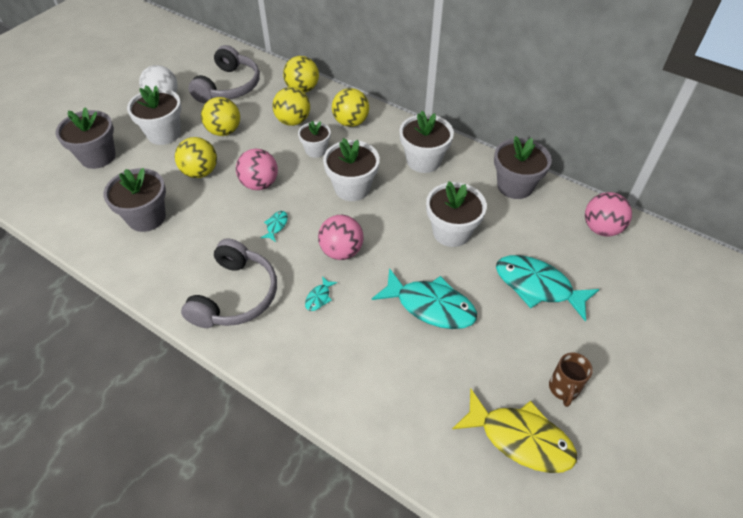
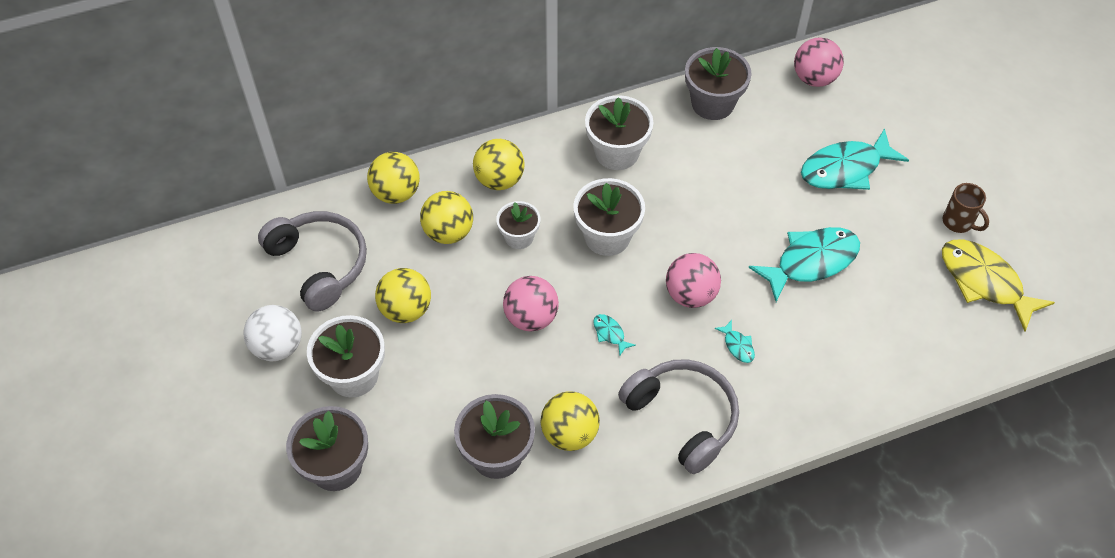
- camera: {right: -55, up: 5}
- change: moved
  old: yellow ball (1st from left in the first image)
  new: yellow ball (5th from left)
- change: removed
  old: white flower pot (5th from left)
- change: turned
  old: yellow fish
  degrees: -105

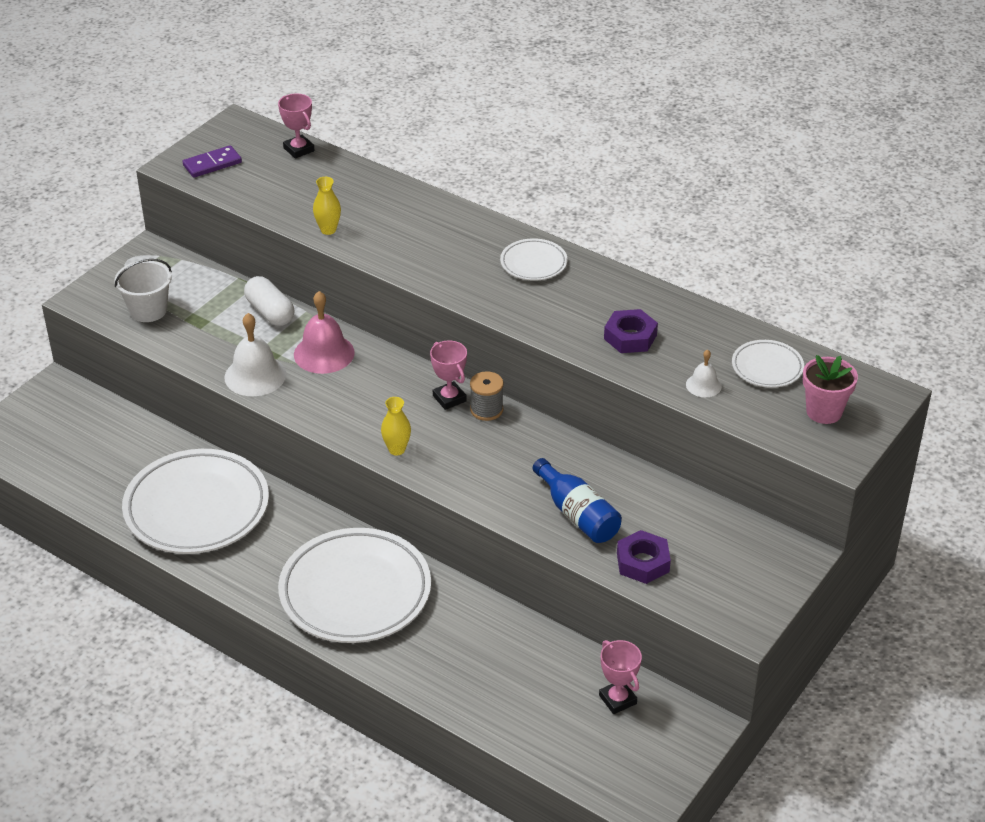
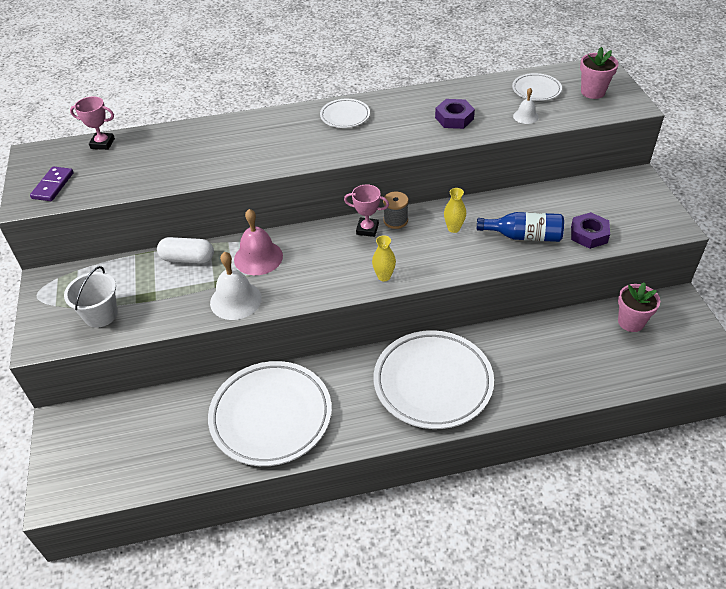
- camera: {right: -45, up: 5}
- change: moved
  old: yellow vase (1st from left in the first image)
  new: yellow vase (2nd from left)
- change: replaced
  old: pink trophy (3rd from left)
  new: pink flower pot (2nd from left)

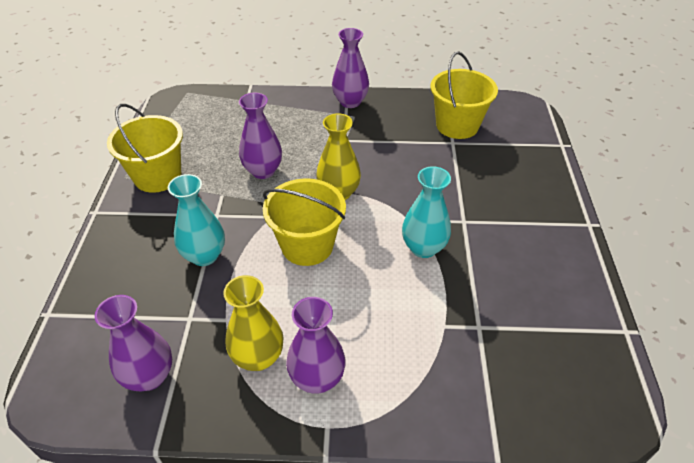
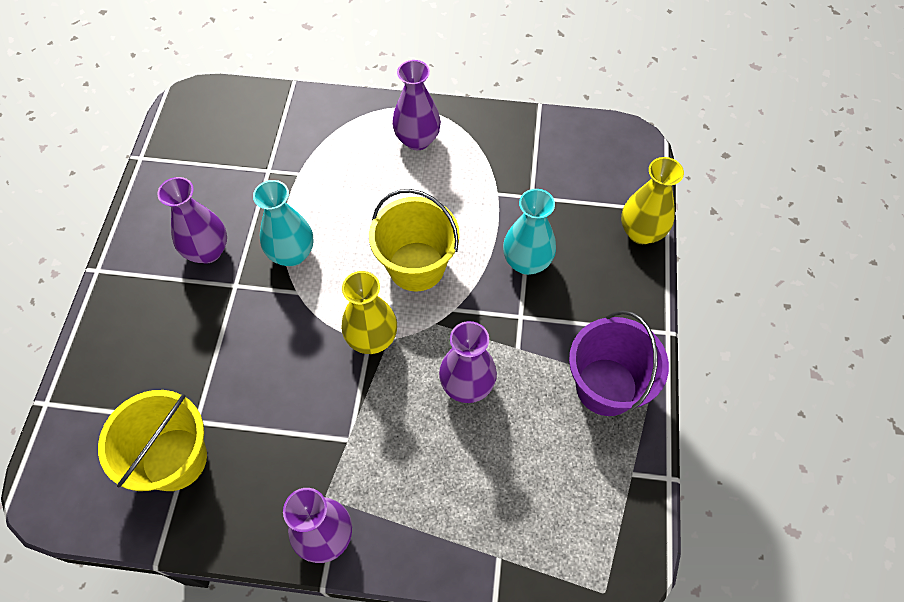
- camera: {right: -175, up: 15}
- change: recoloured
  old: yellow bucket (1st from left)
  new: purple bucket
- change: moved
  old: yellow vase (1st from left in the first image)
  new: yellow vase (2nd from left)
- change: moved
  old: purple vase (1st from left)

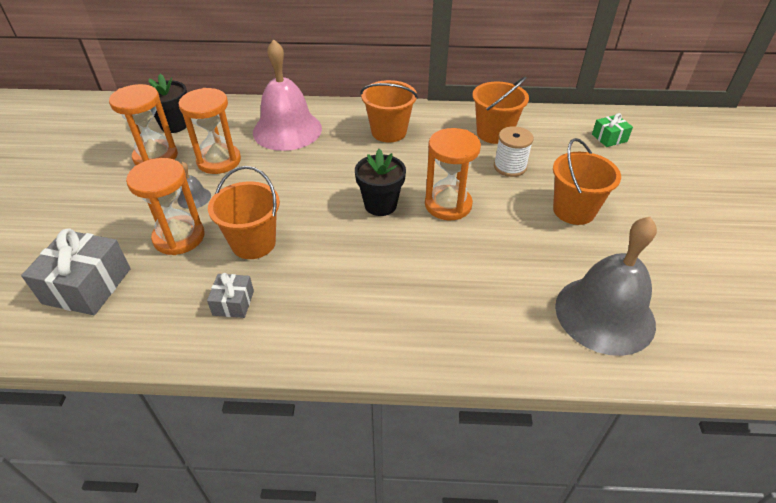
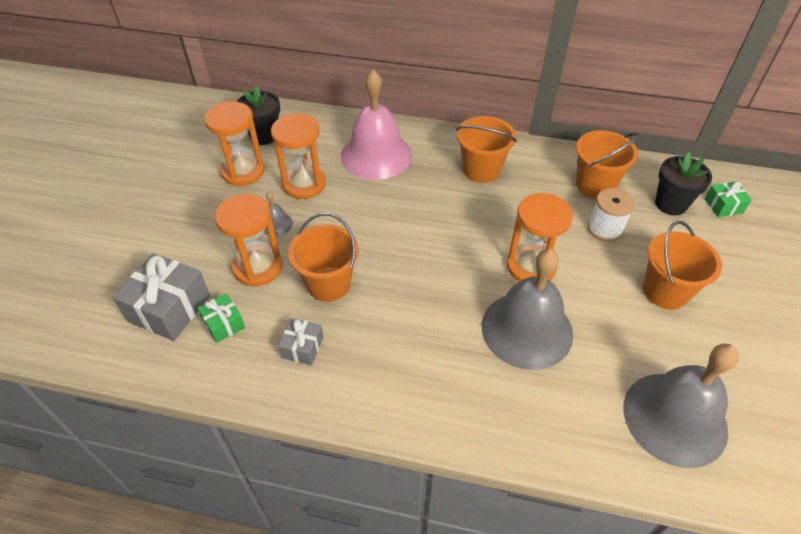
- camera: {right: 10, up: 5}
- change: moved
  old: black flower pot (2nd from left)
- change: added
  new: grey bell (2nd from left)
- change: added
  new: green gift (1st from left)

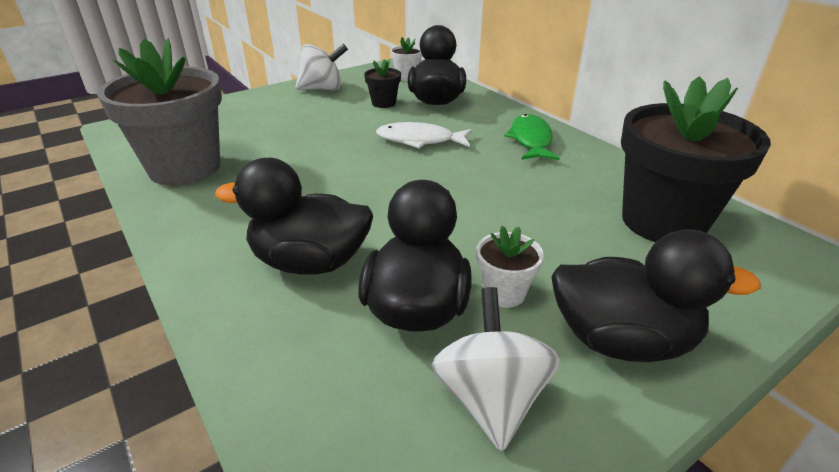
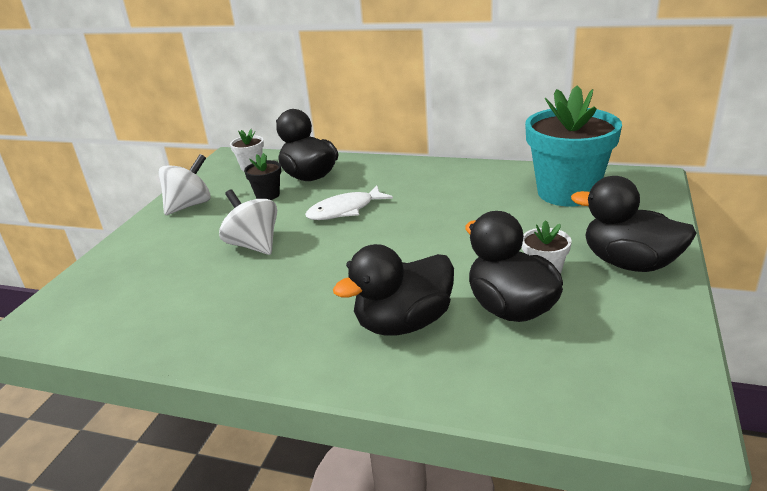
- camera: {right: -35, up: -5}
- change: removed
  old: grey flower pot
- change: recoloured
  old: black flower pot (2nd from left)
  new: turquoise flower pot
- change: removed
  old: green fish
- change: turned
  old: black duck (4th from left)
  degrees: -120
- change: moved
  old: white spinning top (2nd from left)

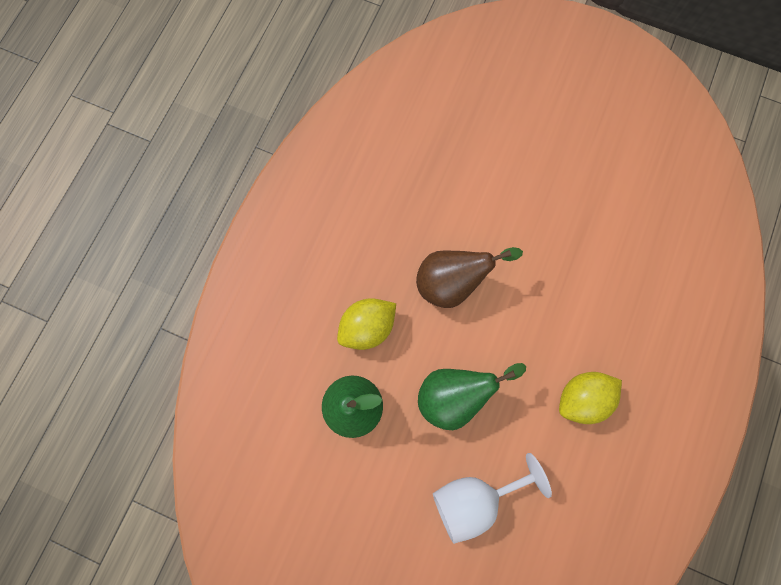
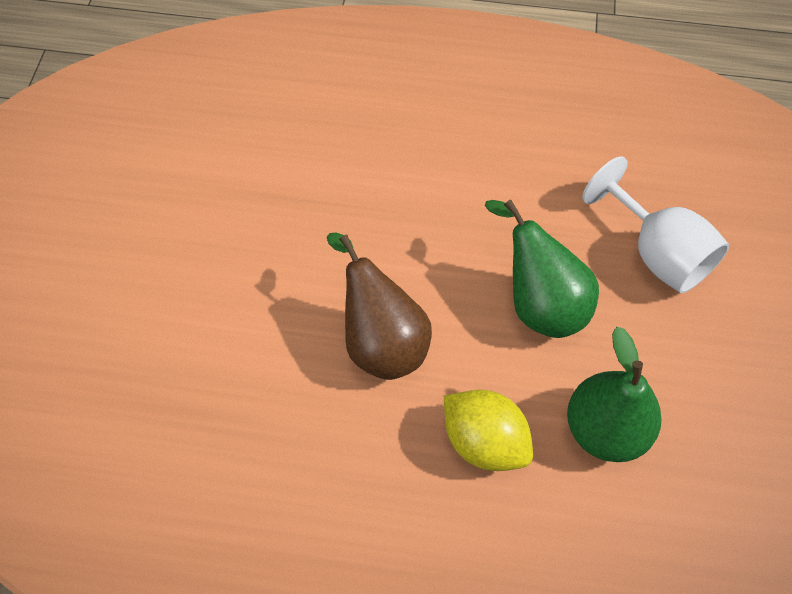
- camera: {right: -105, up: -15}
- change: removed
  old: yellow lemon (2nd from left)

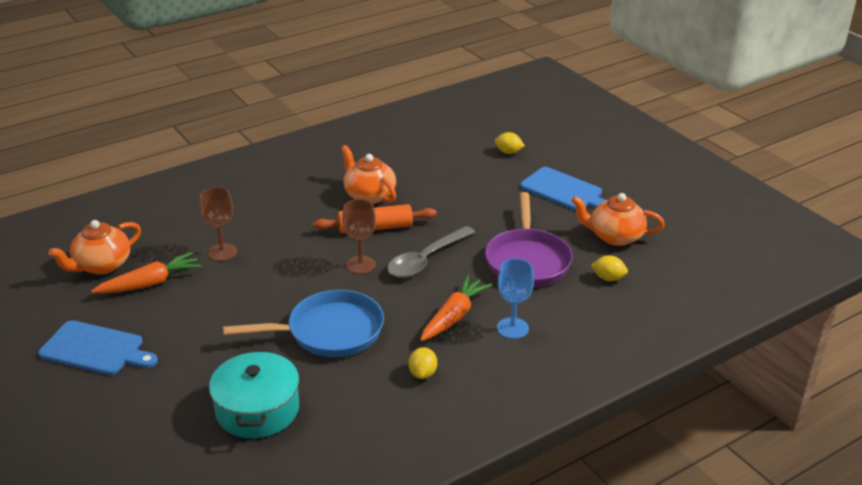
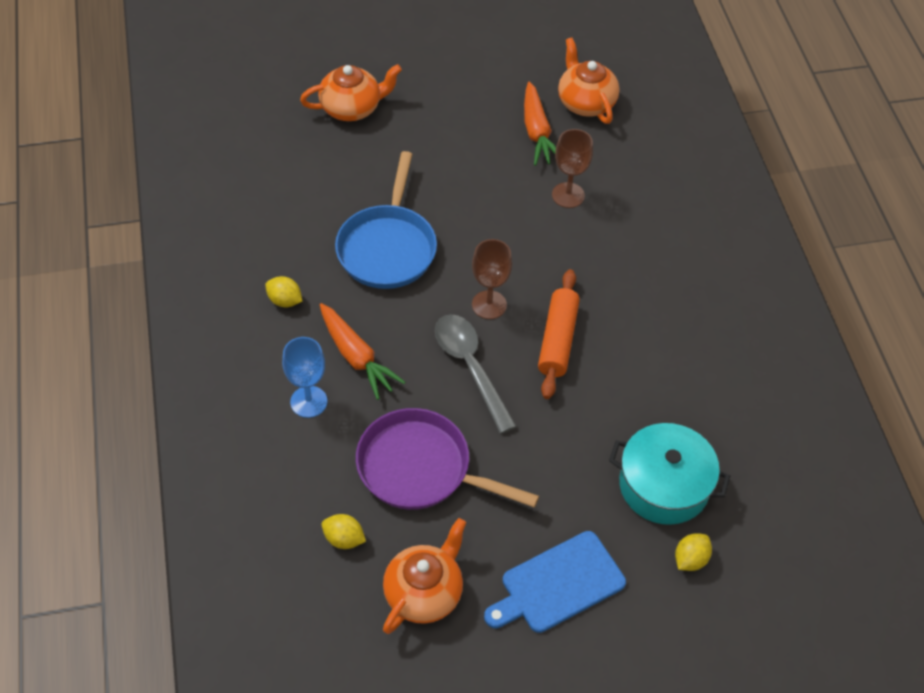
- camera: {right: 110, up: 20}
- change: moved
  old: orange teapot (2nd from left in the first image)
  new: orange teapot (1st from left)
- change: turned
  old: yellow lemon (3rd from left in the first image)
  degrees: 75
- change: removed
  old: blue cutting board (1st from left)
- change: moved
  old: turquoise pot

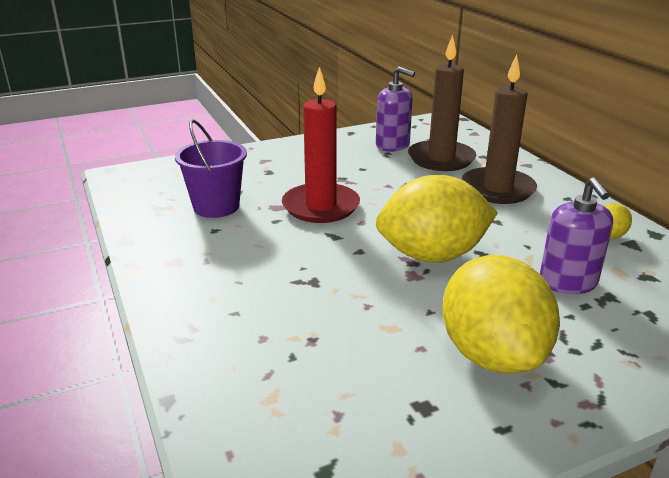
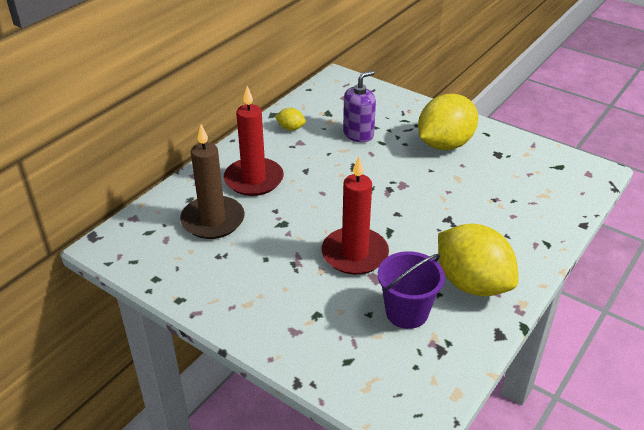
- camera: {right: -120, up: 10}
- change: recoloured
  old: brown candle (2nd from left)
  new: red candle (1st from left)
- change: removed
  old: purple soap dispenser (1st from left)
- change: moved
  old: yellow lemon (1st from left in the first image)
  new: yellow lemon (3rd from left)

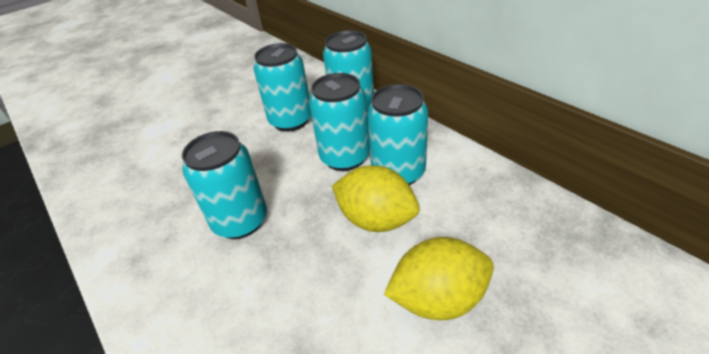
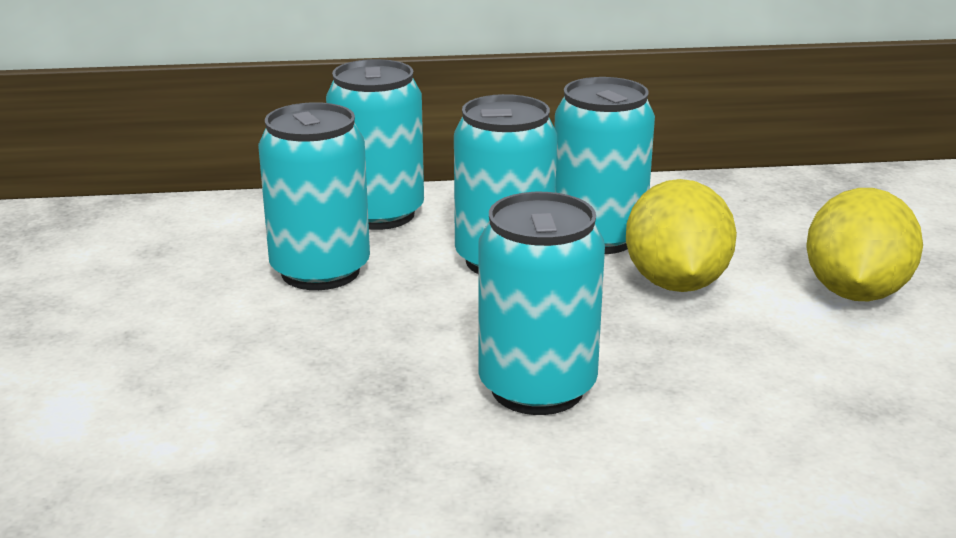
- camera: {right: -60, up: -15}
- change: turned
  old: yellow lemon (1st from left)
  degrees: -60

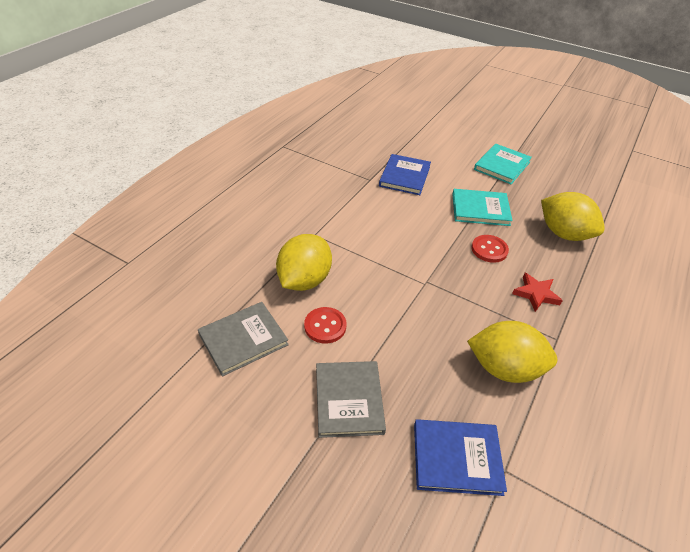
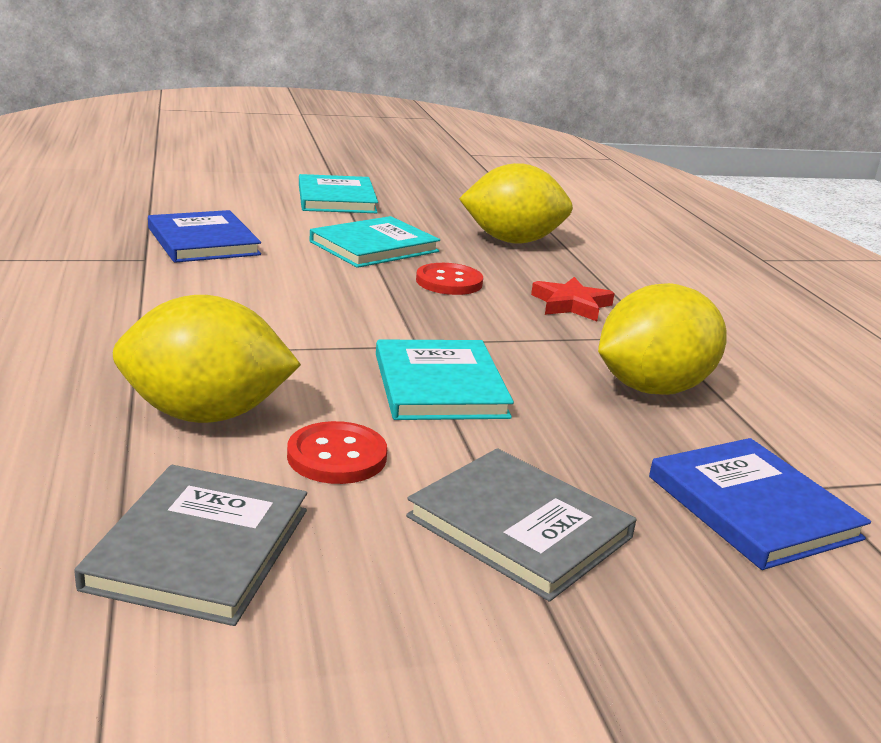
- camera: {right: -45, up: -20}
- change: turned
  old: yellow lemon (1st from left)
  degrees: -75
- change: turned
  old: blue book (2nd from left)
  degrees: -75
- change: added
  new: turquoise book (3rd from left)

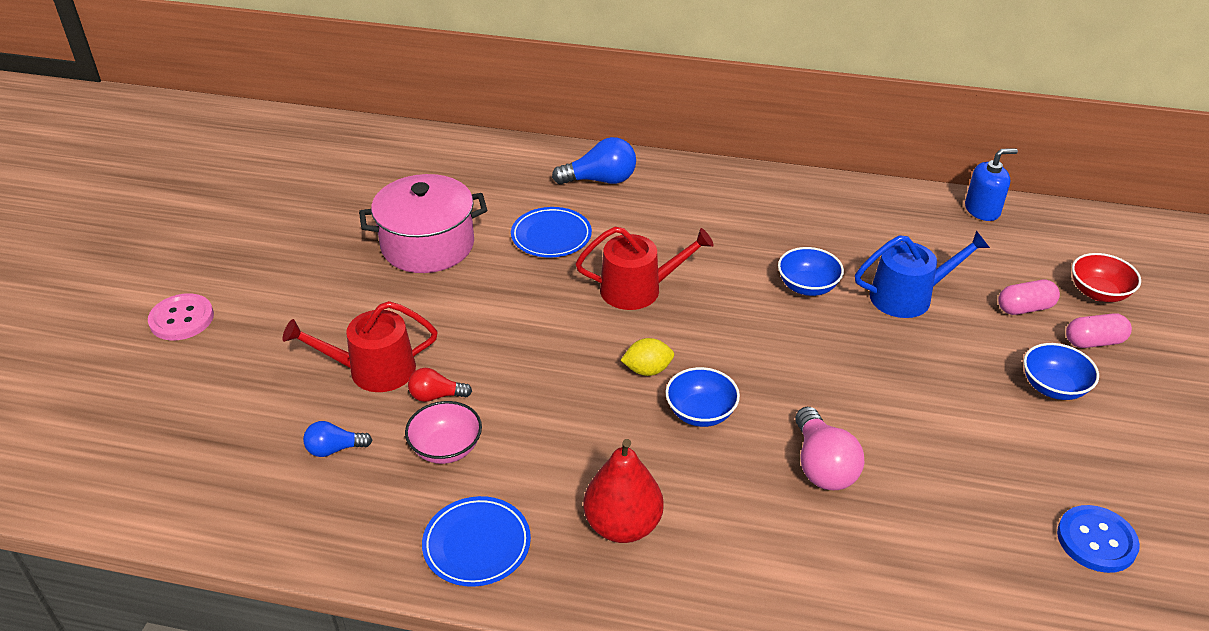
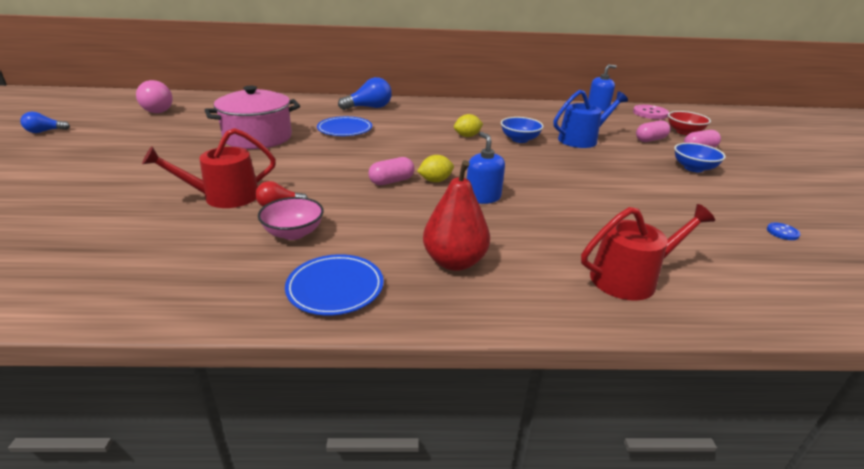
- camera: {right: -15, up: -10}
- change: moved
  old: red watering can (2nd from left)
- change: moved
  old: pink button
- change: replaced
  old: blue bowl (1st from left)
  new: blue soap dispenser (1st from left)
- change: moved
  old: pink light bulb
- change: moved
  old: blue light bulb (1st from left)
- change: resized
  old: blue button
  factor: 0.52
- change: added
  new: yellow lemon (2nd from left)
- change: added
  new: pink capsule (1st from left)

